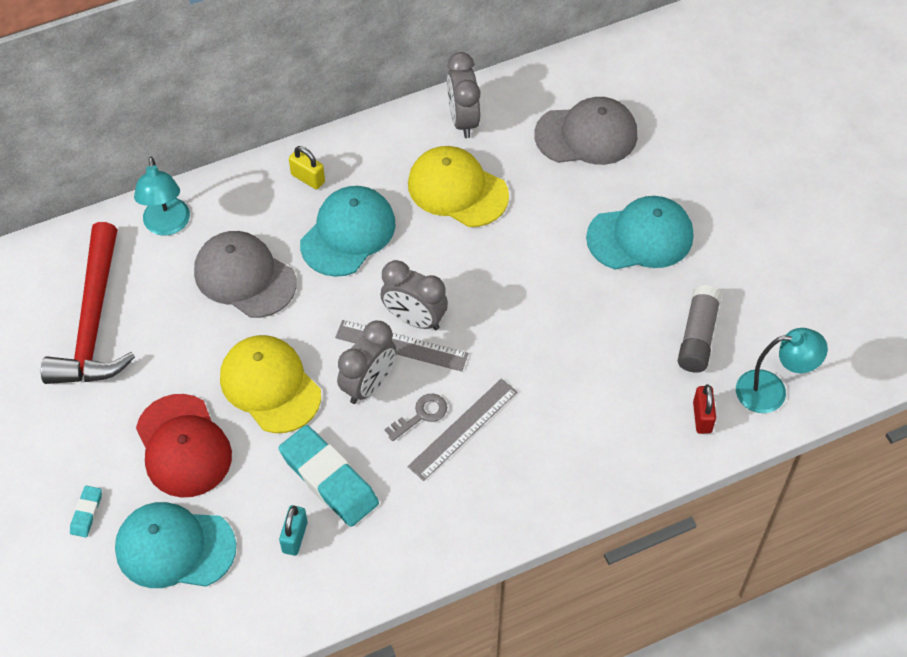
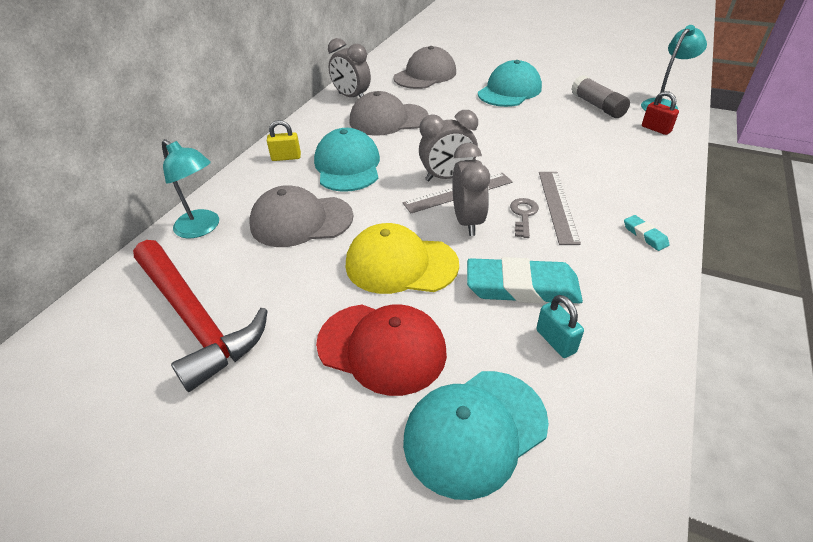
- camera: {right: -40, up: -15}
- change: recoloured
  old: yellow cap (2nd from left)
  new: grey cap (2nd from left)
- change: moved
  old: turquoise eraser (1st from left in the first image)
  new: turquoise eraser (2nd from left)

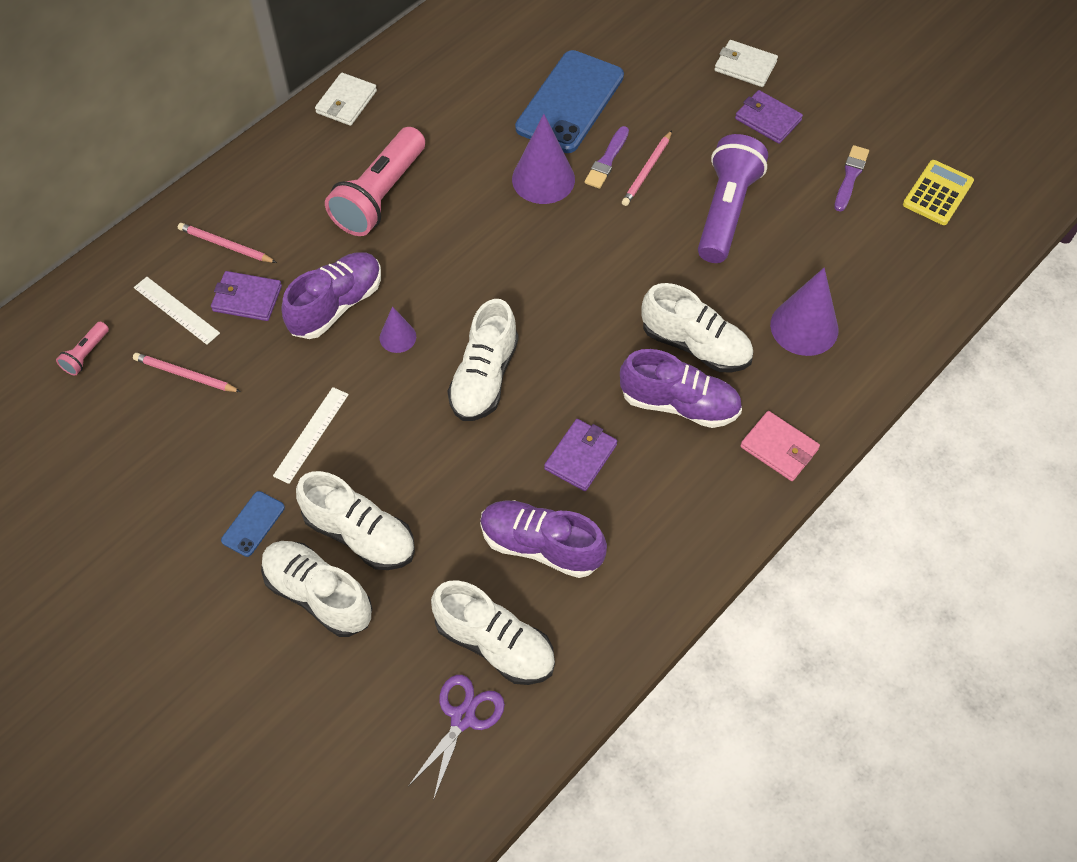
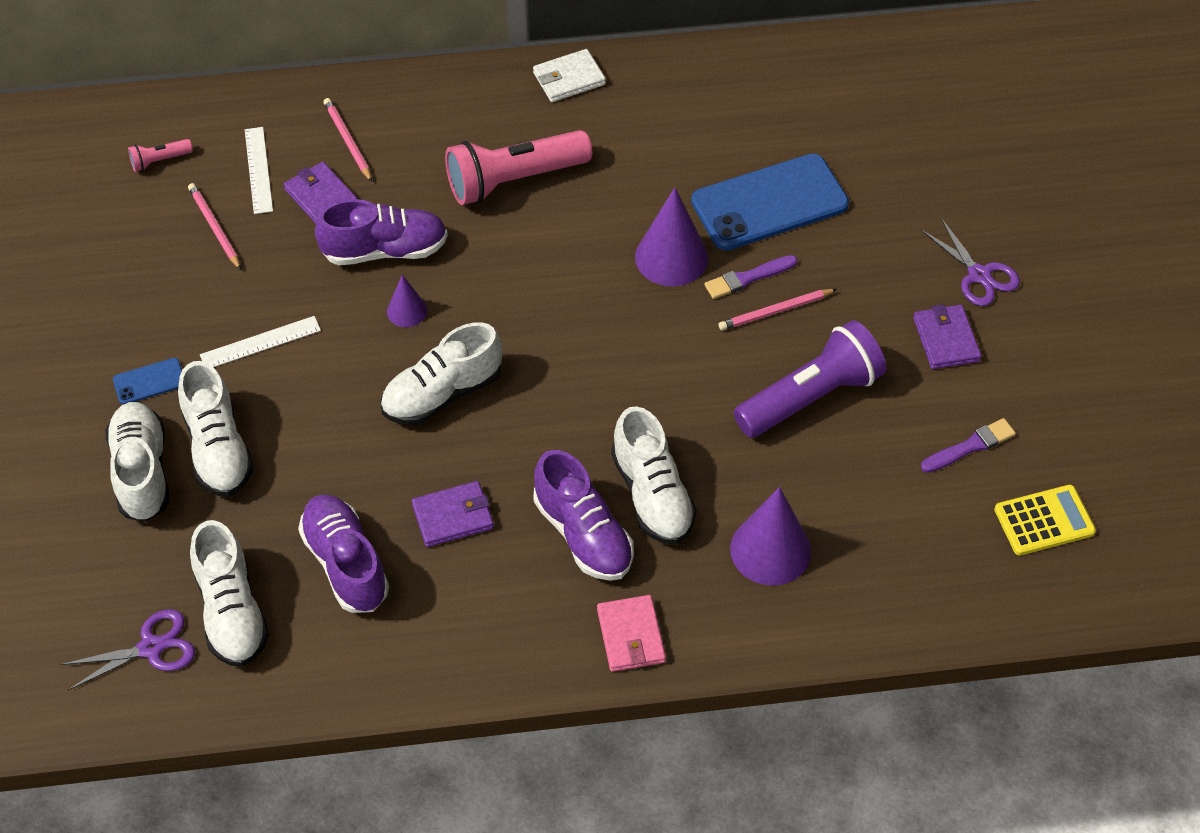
- camera: {right: 40, up: -5}
- change: replaced
  old: white wallet (2nd from left)
  new: purple scissors (2nd from left)

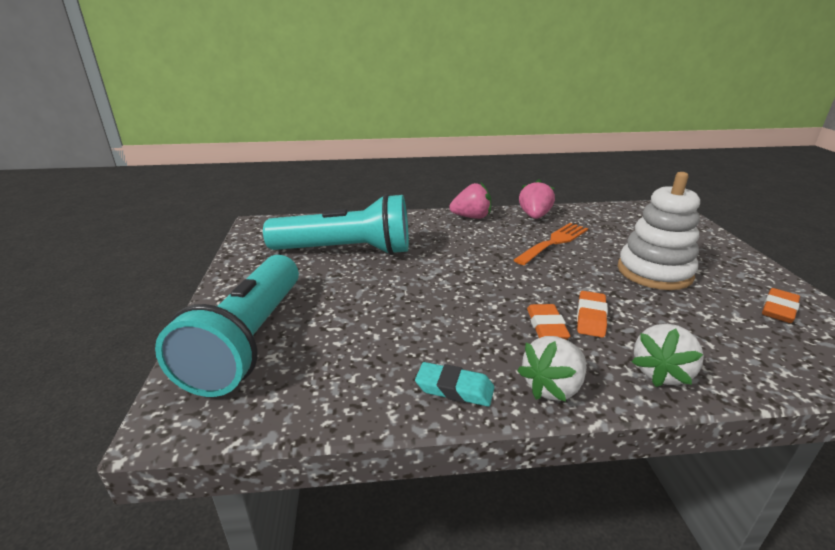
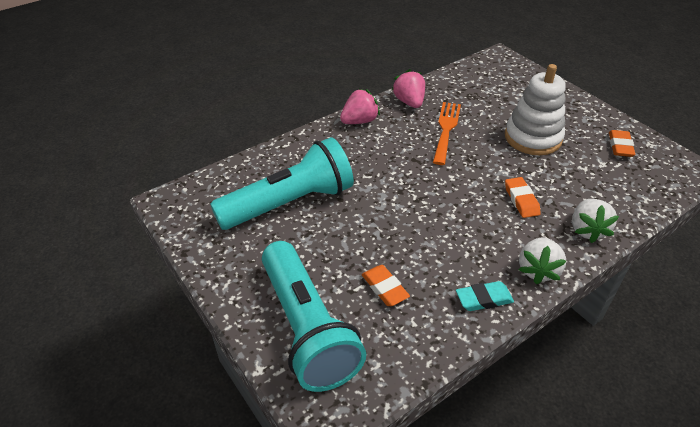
- camera: {right: -30, up: 15}
- change: moved
  old: orange eraser (1st from left)

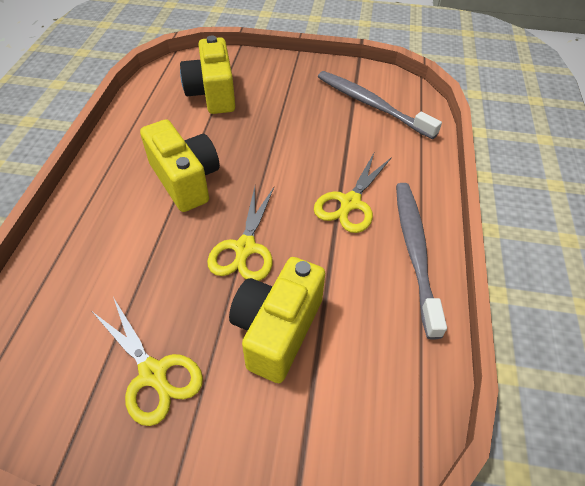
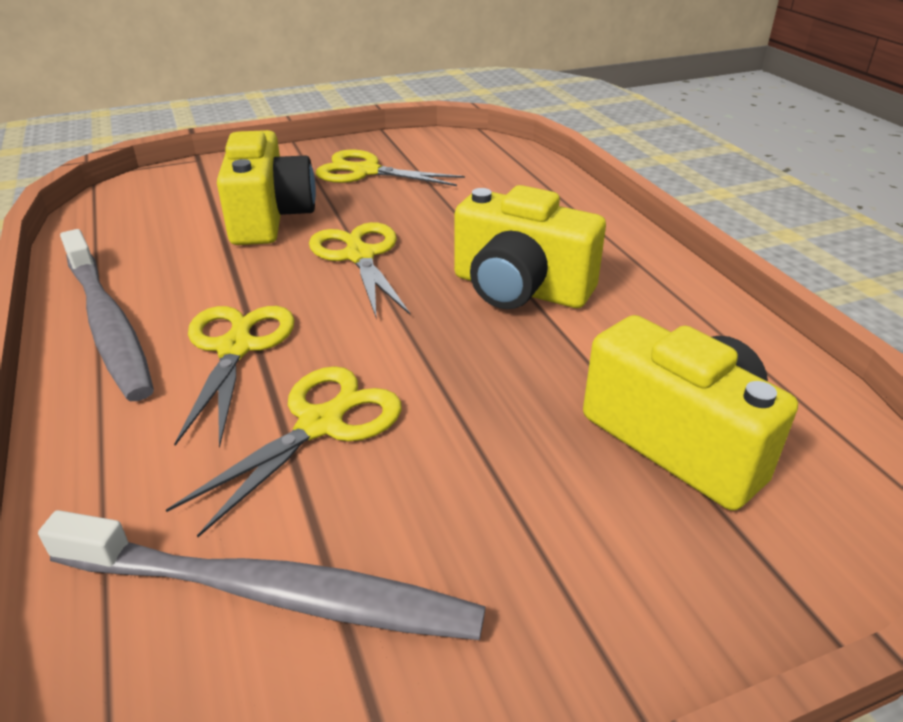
- camera: {right: 150, up: -15}
- change: added
  new: yellow scissors (2nd from left)

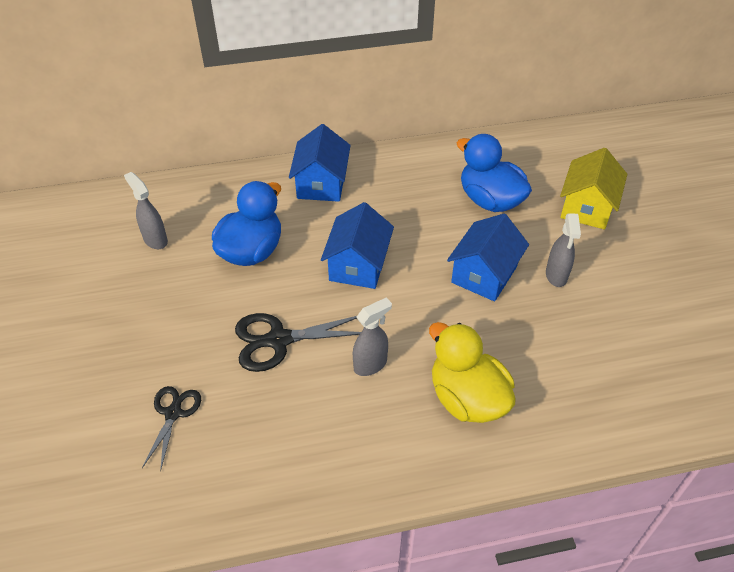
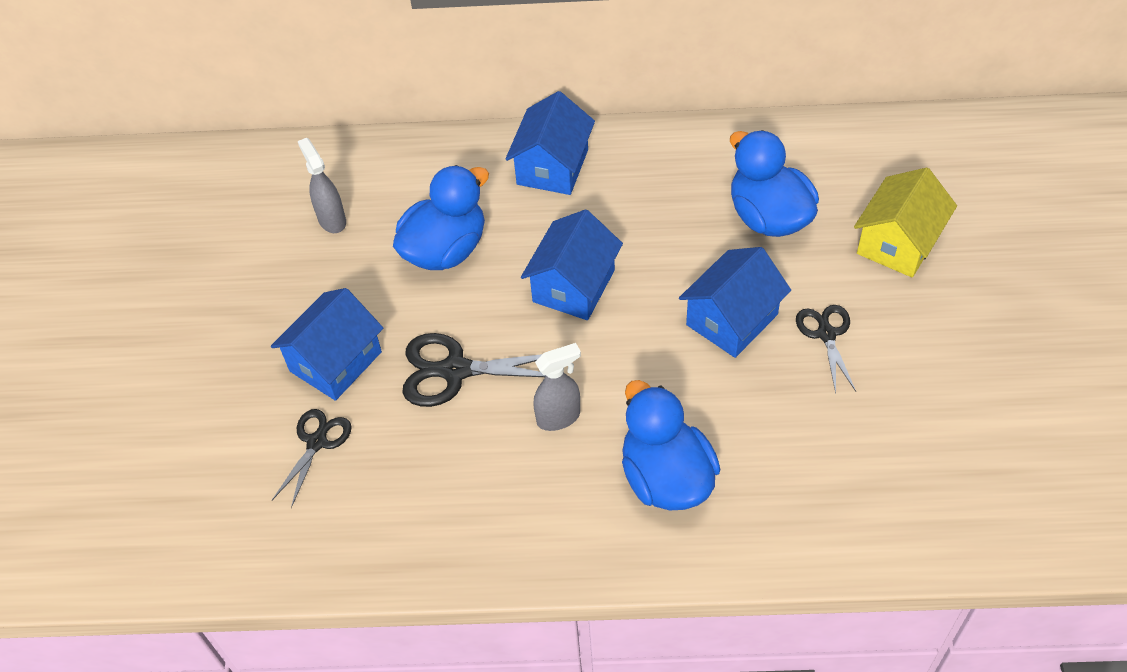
- camera: {right: 15, up: 5}
- change: replaced
  old: grey spray bottle (3rd from left)
  new: black scissors (3rd from left)
- change: recoloured
  old: yellow duck
  new: blue duck (2nd from left)
- change: added
  new: blue house (1st from left)

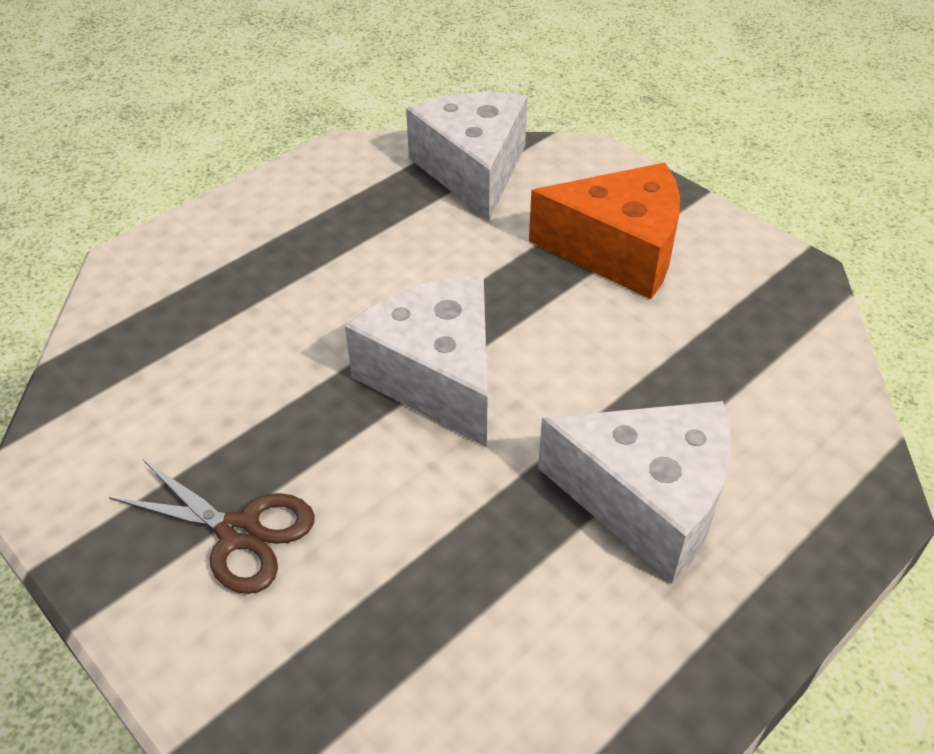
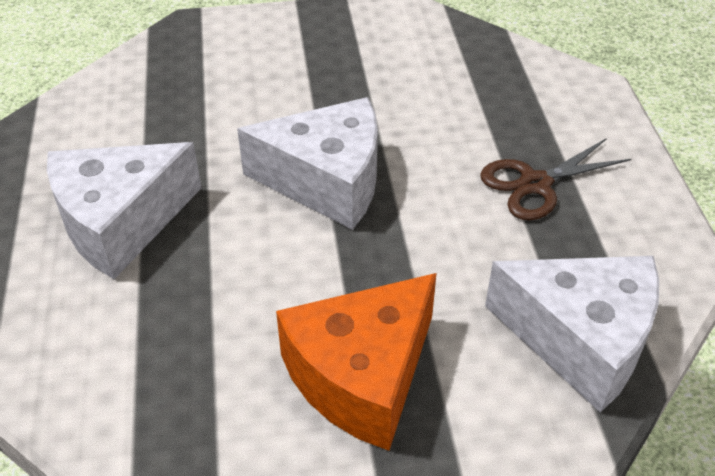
- camera: {right: 125, up: 0}
- change: moved
  old: brown scissors

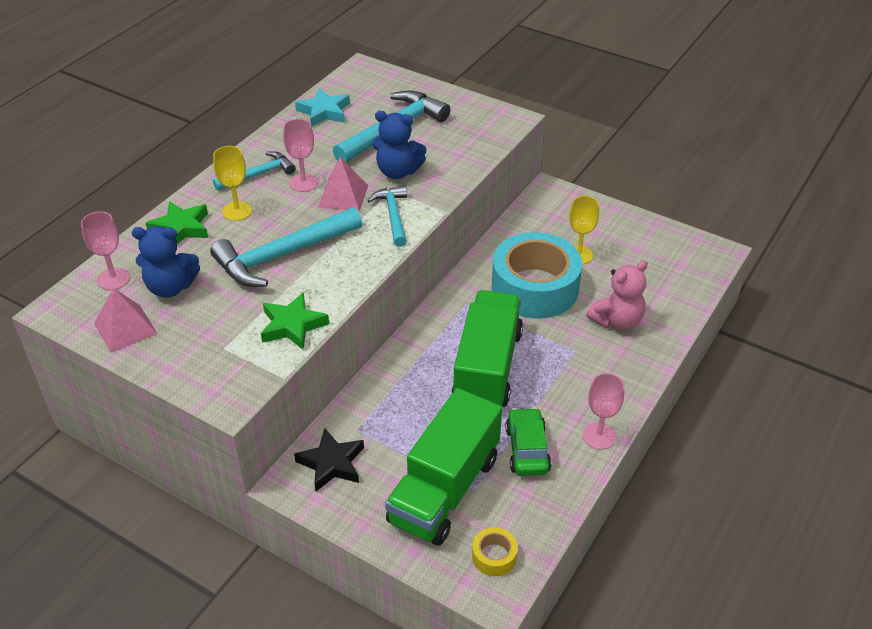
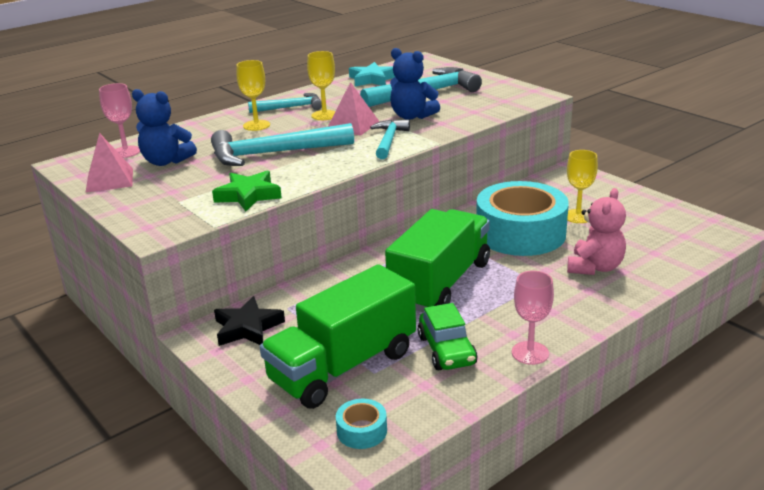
- camera: {right: 20, up: -15}
- change: recoloured
  old: pink goblet (2nd from left)
  new: yellow goblet (2nd from left)
- change: removed
  old: green star (1st from left)
- change: turned
  old: pink teddy bear
  degrees: -45
- change: turned
  old: green car
  degrees: 150
- change: recoloured
  old: yellow tape
  new: turquoise tape (1st from left)

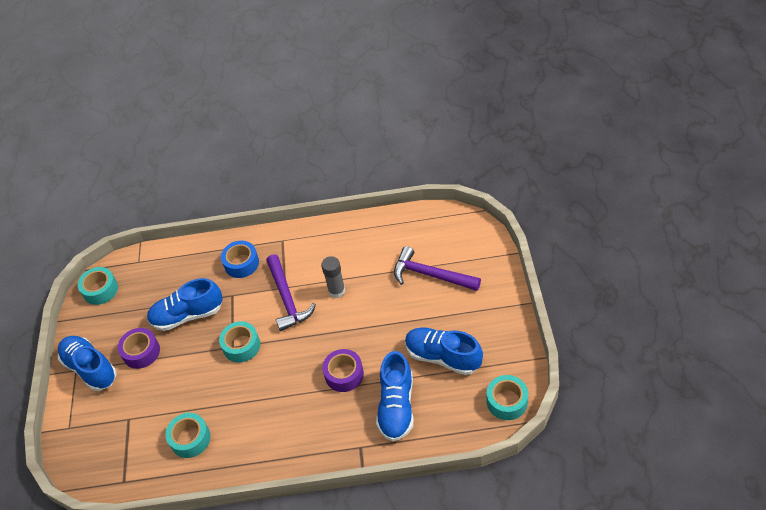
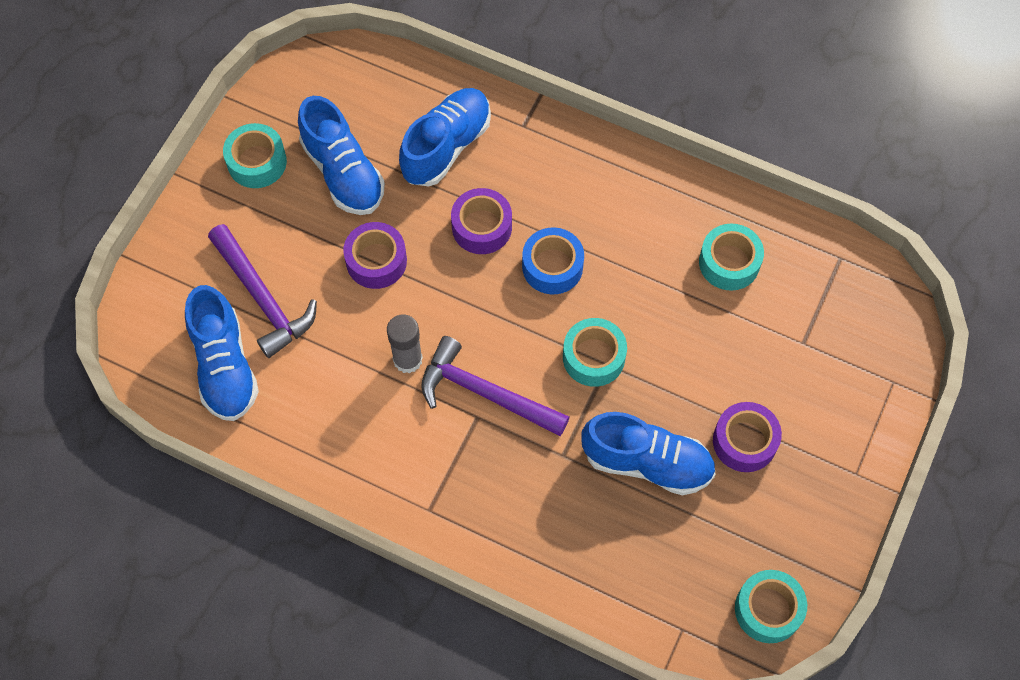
- camera: {right: -155, up: 15}
- change: moved
  old: blue tape
- change: turned
  old: purple hammer (1st from left in the first image)
  degrees: -75
- change: moved
  old: blue shoe (1st from left)
- change: moved
  old: turquoise tape (4th from left in the first image)
  new: turquoise tape (1st from left)
- change: added
  new: purple tape (1st from left)

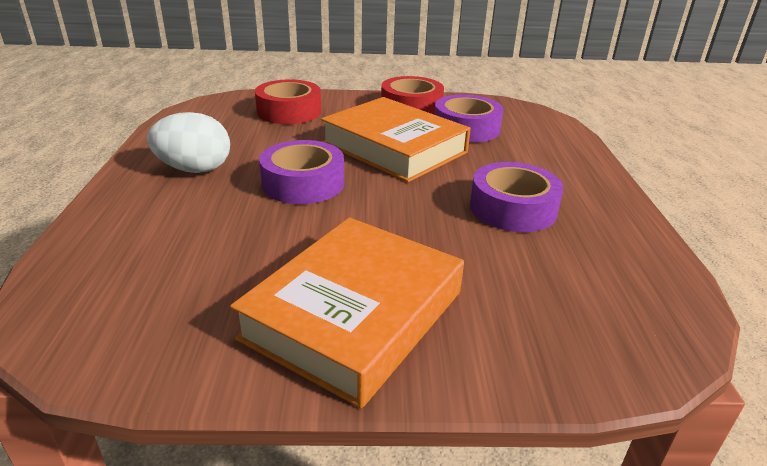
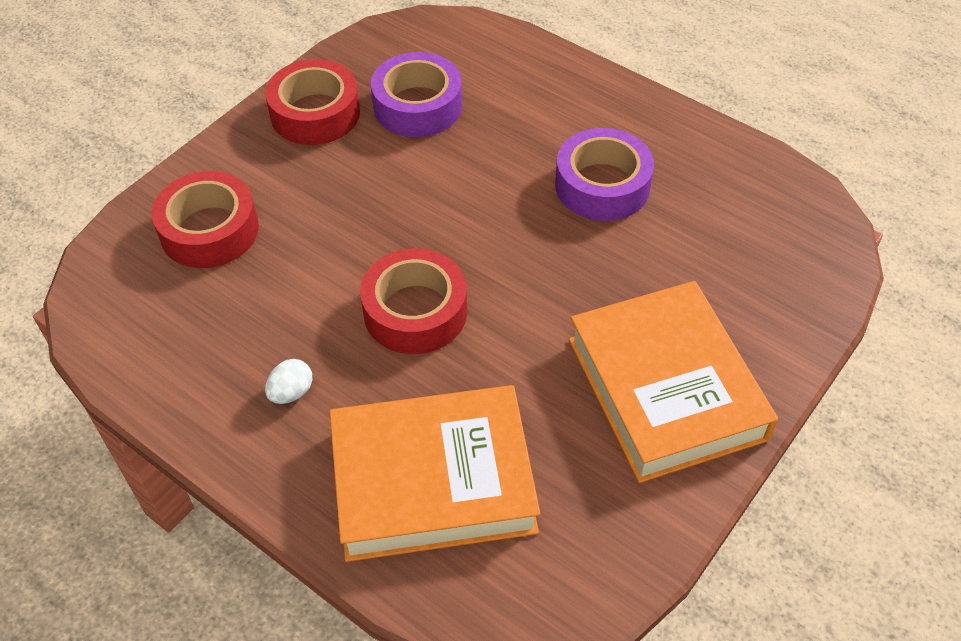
- camera: {right: -50, up: 20}
- change: moved
  old: orange book (2nd from left in the first image)
  new: orange book (1st from left)
- change: resized
  old: white egg
  factor: 0.49
- change: recoloured
  old: purple tape (1st from left)
  new: red tape (3rd from left)

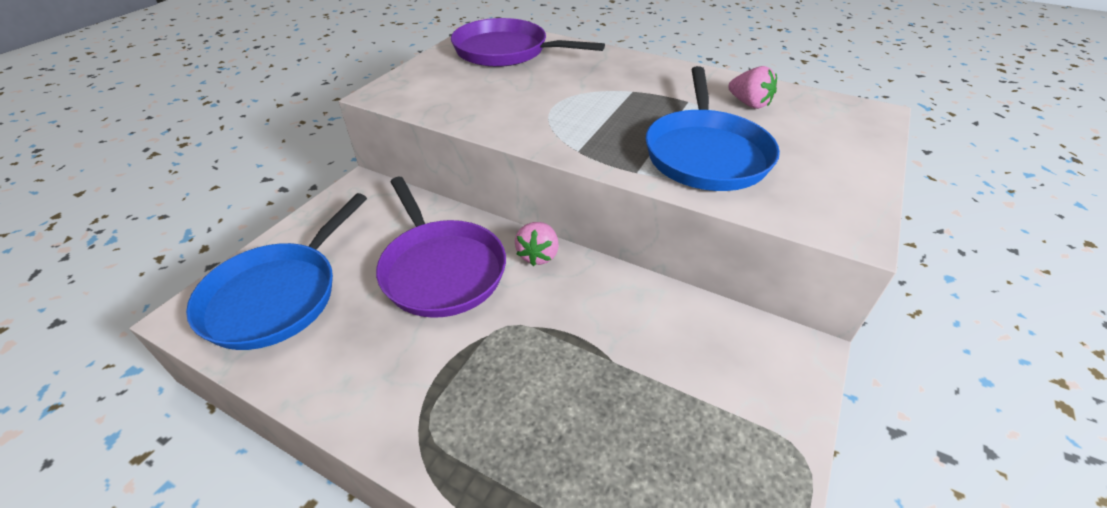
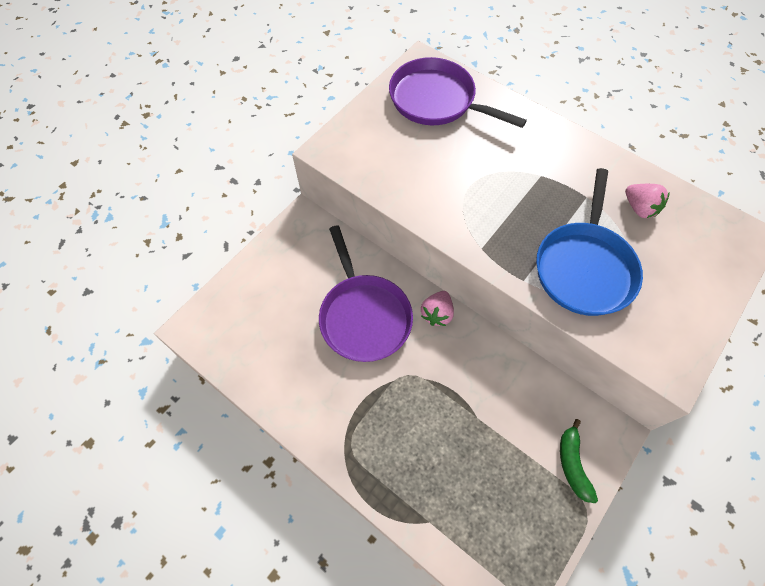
- camera: {right: 10, up: 20}
- change: removed
  old: blue pan (1st from left)
- change: added
  new: green banana

